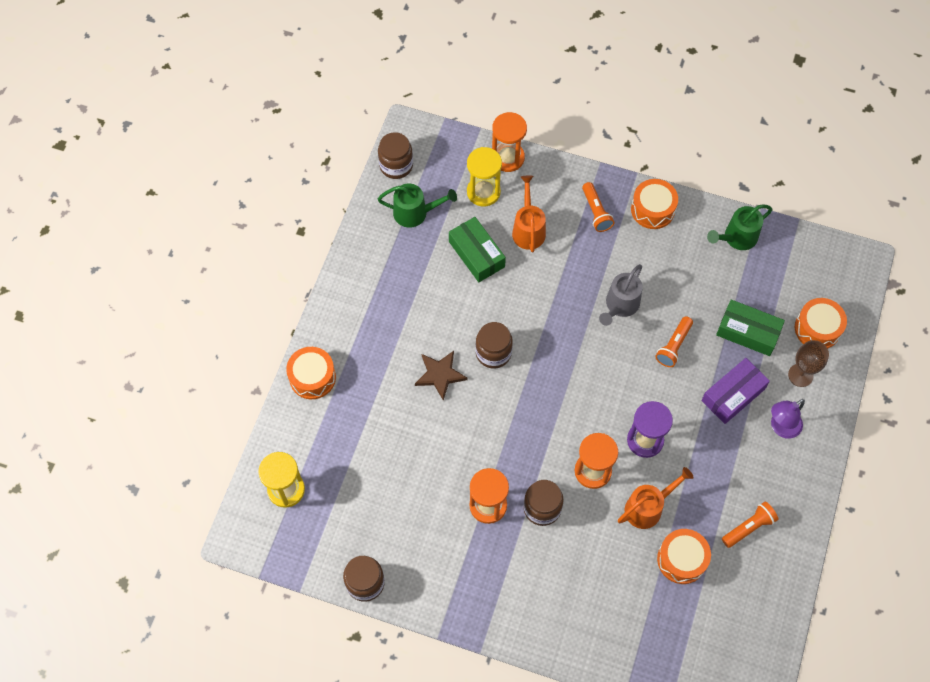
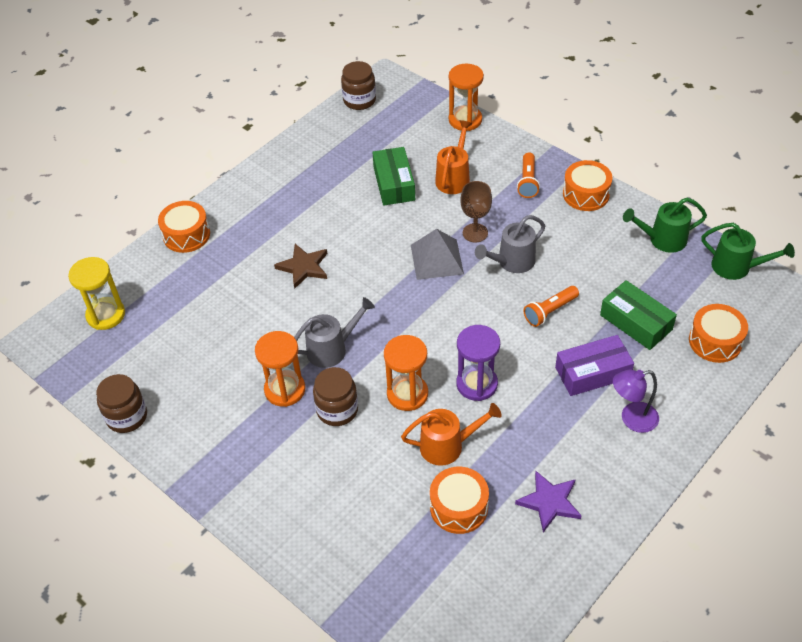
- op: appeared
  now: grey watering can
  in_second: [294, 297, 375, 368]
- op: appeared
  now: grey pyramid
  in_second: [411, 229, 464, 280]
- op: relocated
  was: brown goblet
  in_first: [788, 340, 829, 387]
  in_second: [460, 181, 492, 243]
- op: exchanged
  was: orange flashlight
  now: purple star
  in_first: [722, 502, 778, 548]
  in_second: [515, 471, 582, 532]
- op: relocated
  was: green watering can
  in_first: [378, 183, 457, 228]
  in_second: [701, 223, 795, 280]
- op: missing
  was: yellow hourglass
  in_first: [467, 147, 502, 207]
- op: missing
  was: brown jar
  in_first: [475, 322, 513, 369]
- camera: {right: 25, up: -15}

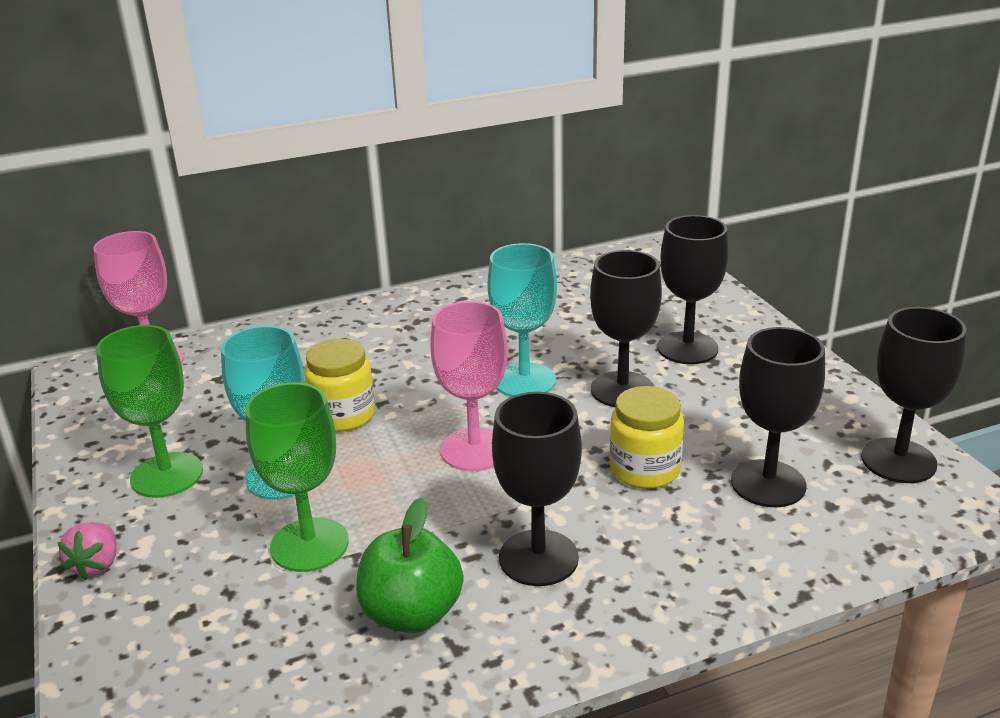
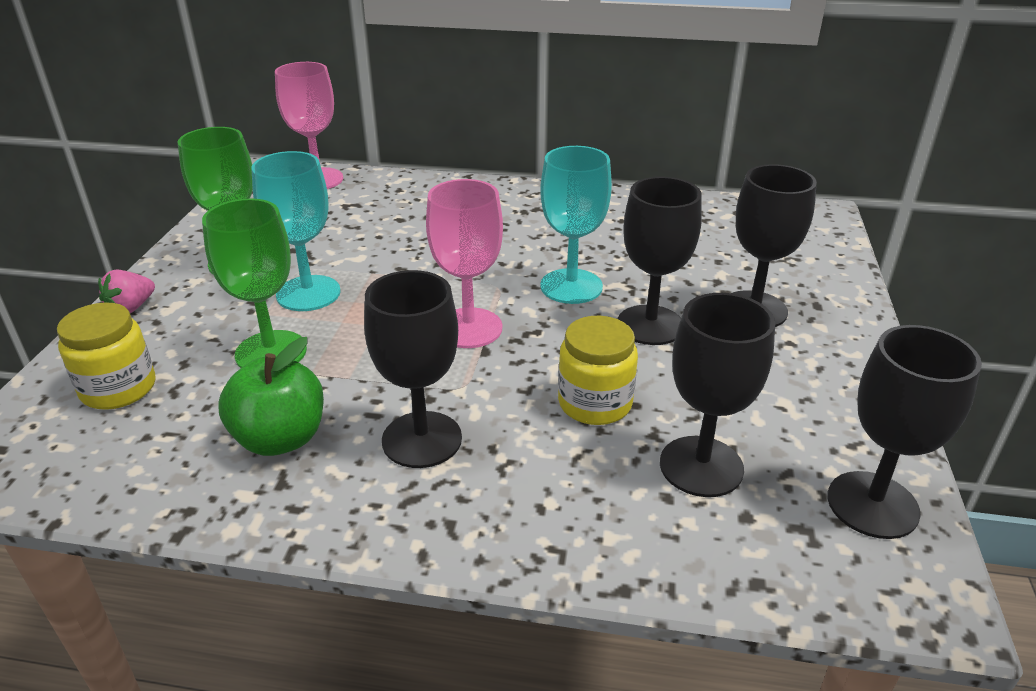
- op: relocated
  was: yellow jar
  in_first: [304, 339, 375, 432]
  in_second: [57, 303, 155, 410]
- camera: {right: 30, up: 5}

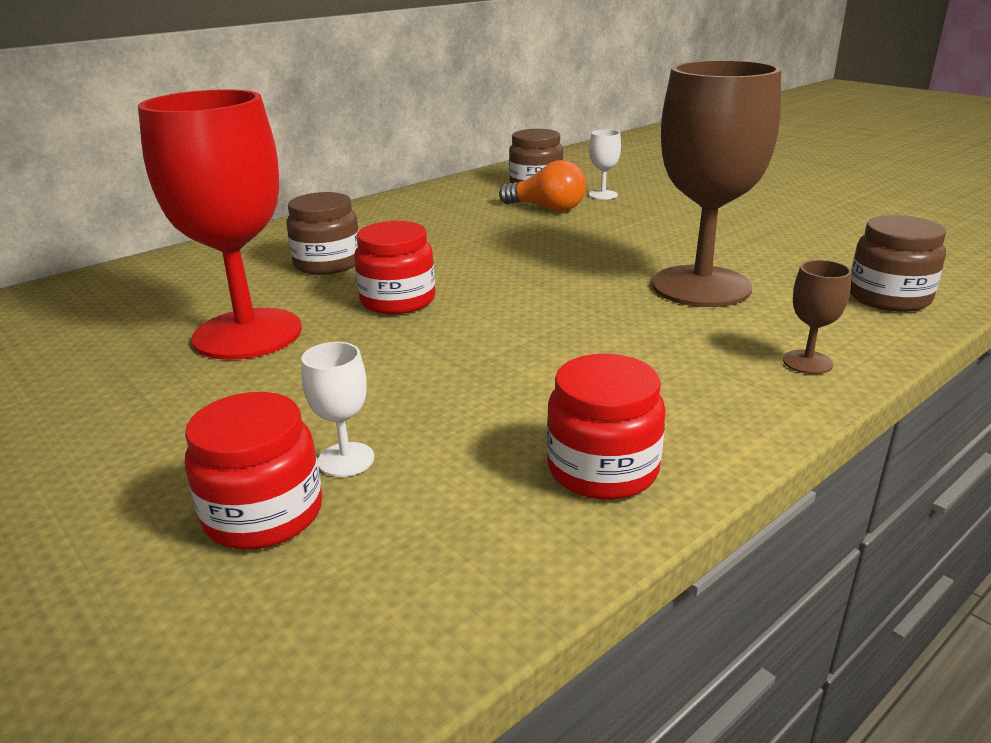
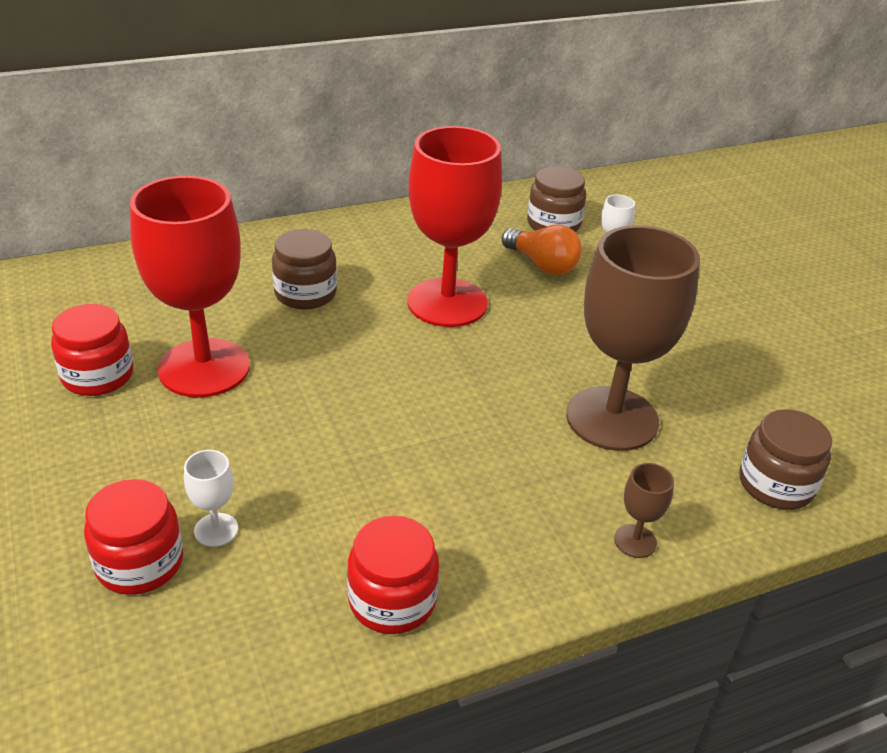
- op: relocated
  was: red jar
  in_first: [354, 221, 435, 315]
  in_second: [51, 304, 133, 396]
- op: appeared
  now: red goblet
  in_second: [407, 126, 502, 327]
- camera: {right: 15, up: 10}

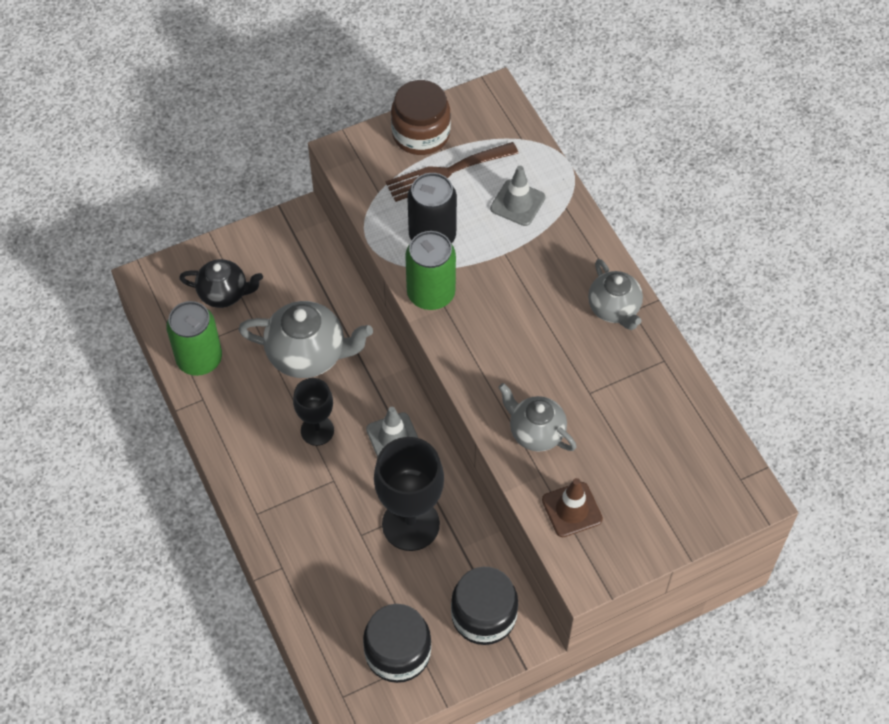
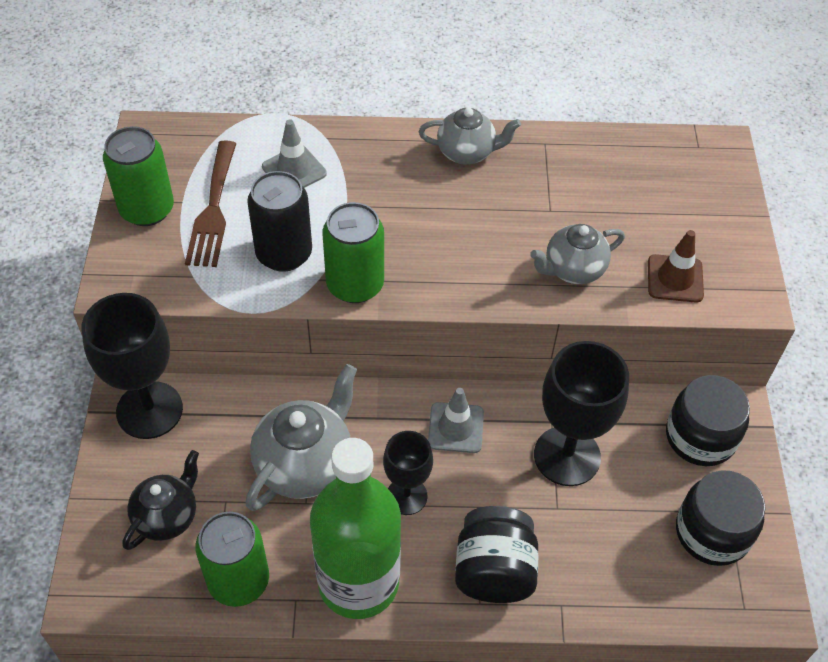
- op: appeared
  now: black goblet
  in_second: [82, 293, 183, 439]
- op: exchanged
  was: brown jar
  now: green can
  in_first: [391, 80, 451, 155]
  in_second: [103, 126, 174, 226]
- op: appeared
  now: green bottle
  in_second: [310, 438, 401, 619]
- op: appeared
  now: black jar
  in_second: [455, 506, 539, 603]
- camera: {right: -65, up: -5}

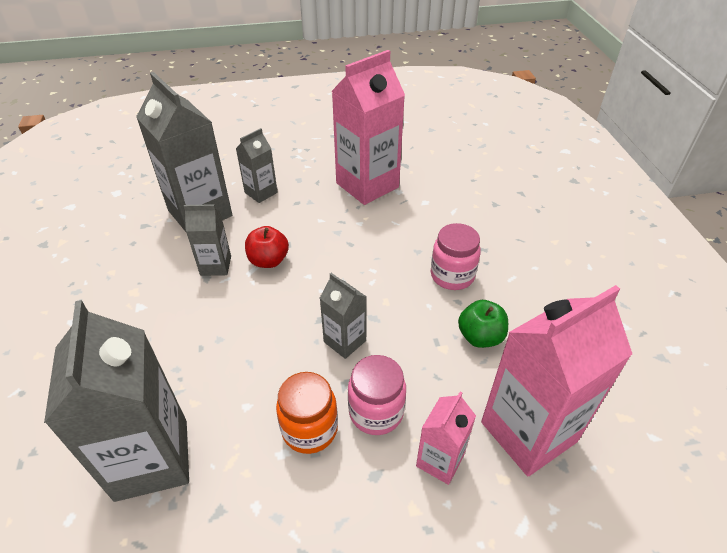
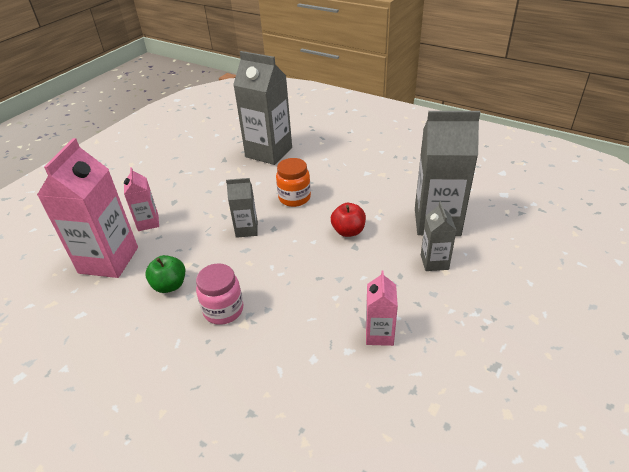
- op: relocated
  was: orange jar
  in_first: [276, 372, 338, 454]
  in_second: [276, 158, 311, 207]
- op: size
  was: pink carton
  in_first: [332, 50, 405, 205]
  in_second: [366, 271, 398, 346]
  ratio: 0.51
- op: missing
  was: grey carton
  in_first: [184, 204, 231, 276]
- op: missing
  was: pink jar
  in_first: [348, 355, 406, 435]
- camera: {right: 135, up: -5}

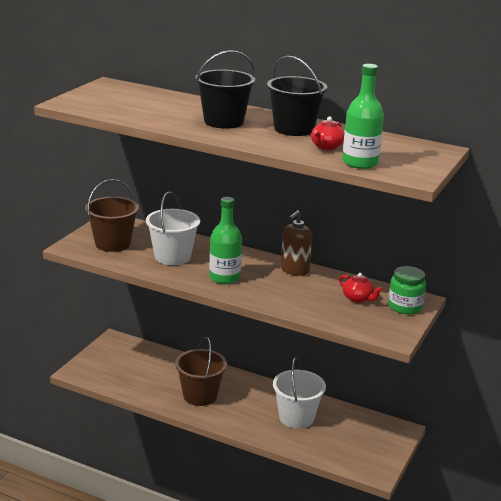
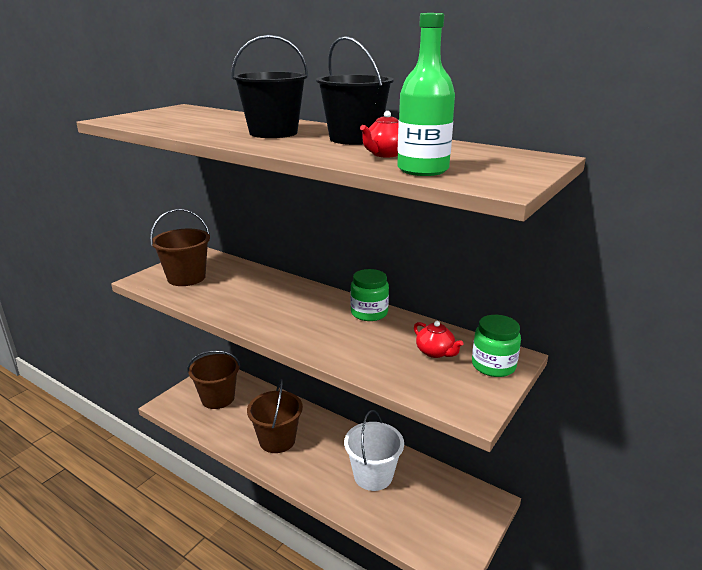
- op: appeared
  now: brown bucket
  in_second: [188, 350, 240, 409]
- op: exchanged
  was: brown soap dispenser
  now: green jar
  in_first: [281, 210, 312, 276]
  in_second: [350, 269, 389, 321]
- op: missing
  was: white bucket
  in_first: [146, 192, 200, 265]
- op: missing
  was: green bottle
  in_first: [209, 197, 242, 284]
- camera: {right: 10, up: 0}

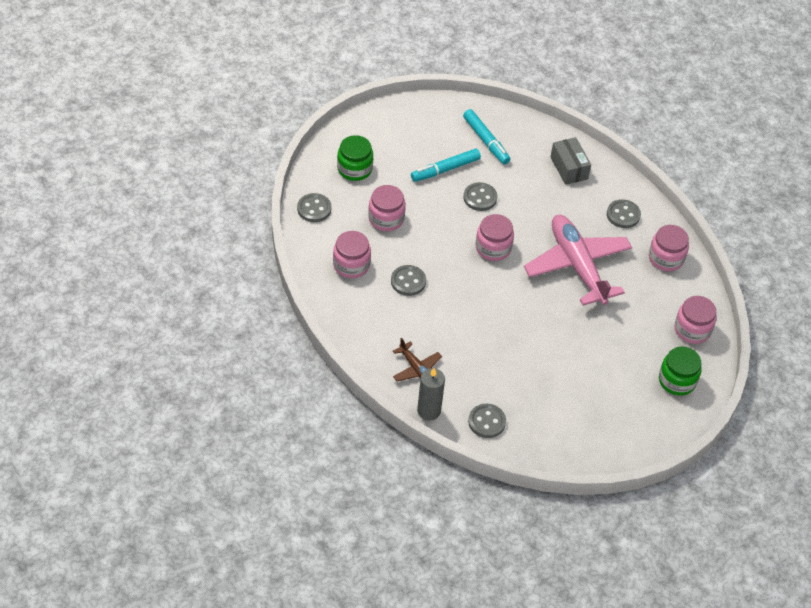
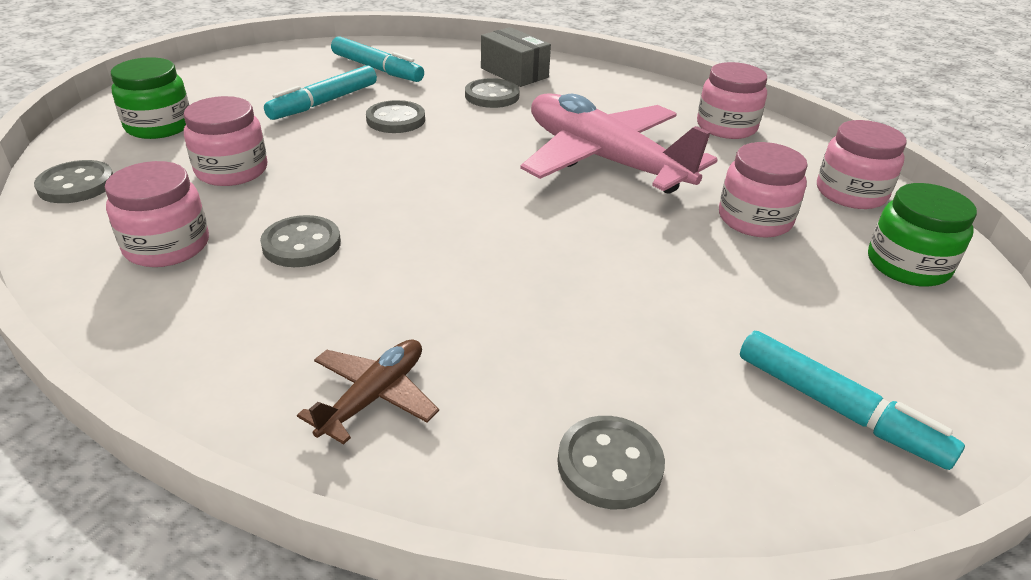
- op: spun
  was: brown plane
  in_first: [393, 337, 442, 382]
  in_second: [297, 339, 439, 444]
  clockwise: -90
- op: relocated
  was: grey button
  in_first: [607, 199, 641, 228]
  in_second: [465, 78, 520, 108]
- op: relocated
  was: pink jar
  in_first: [476, 214, 514, 261]
  in_second: [719, 142, 808, 238]
- op: appeared
  now: turquoise marker
  in_second: [740, 331, 965, 470]
- op: missing
  was: grey candle
  in_first: [417, 368, 445, 420]
- camera: {right: -20, up: -15}

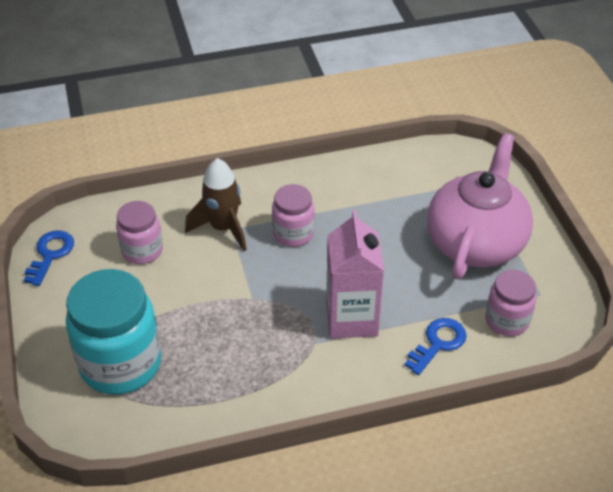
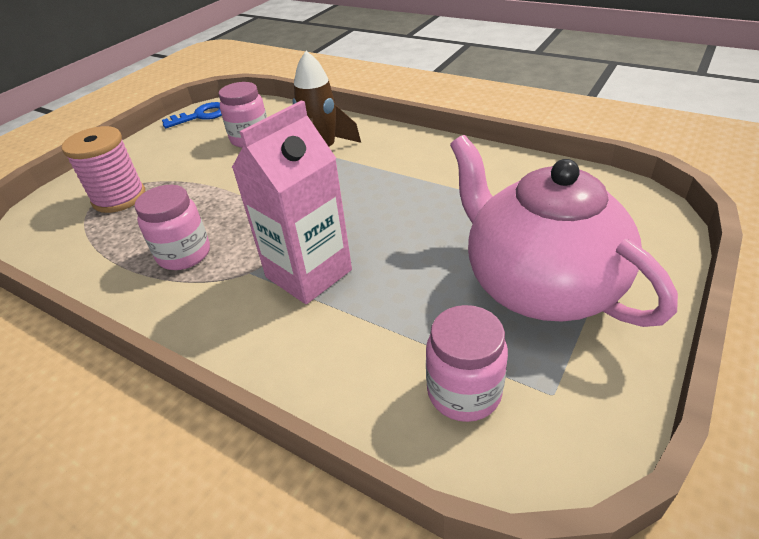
- op: exchanged
  was: turquoise jar
  now: pink spool
  in_first: [66, 269, 161, 395]
  in_second: [61, 126, 145, 213]
- op: relocated
  was: pink jar
  in_first: [272, 184, 314, 247]
  in_second: [134, 185, 210, 270]
- op: spun
  was: pink teapot
  in_first: [427, 133, 533, 280]
  in_second: [450, 135, 678, 327]
  clockwise: -105
- op: missing
  was: blue key
  in_first: [404, 318, 467, 375]
- camera: {right: 50, up: -5}

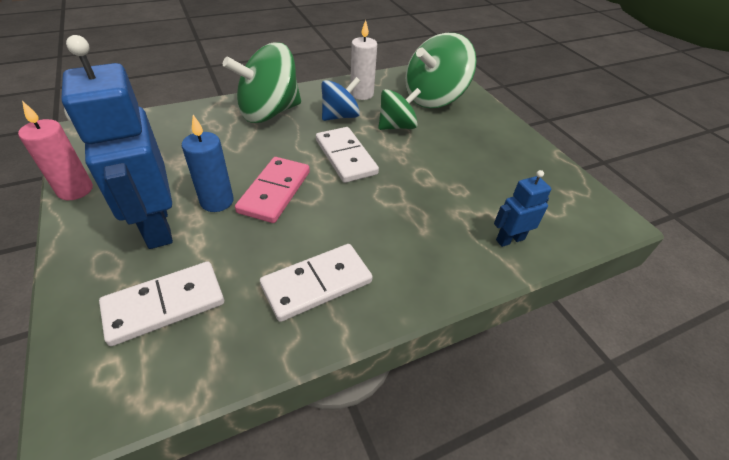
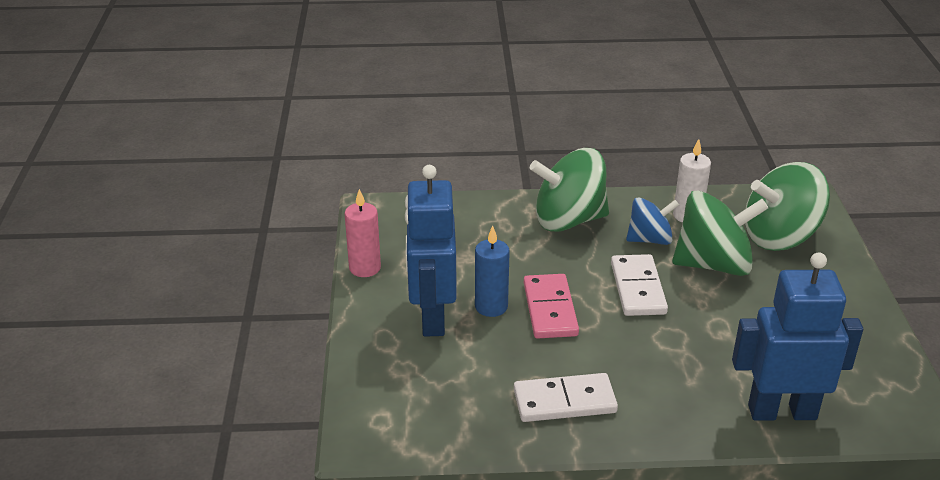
- op: spun
  was: pink domino
  in_first: [235, 157, 310, 223]
  in_second: [524, 274, 579, 338]
  clockwise: -45
- op: size
  was: green spinning top
  in_first: [378, 88, 421, 130]
  in_second: [672, 191, 768, 276]
  ratio: 1.66
- op: size
  was: blue robot
  in_first: [494, 170, 551, 247]
  in_second: [732, 252, 863, 421]
  ratio: 2.07
- op: missing
  was: white domino
  in_first: [99, 261, 224, 346]
- camera: {right: 25, up: -10}

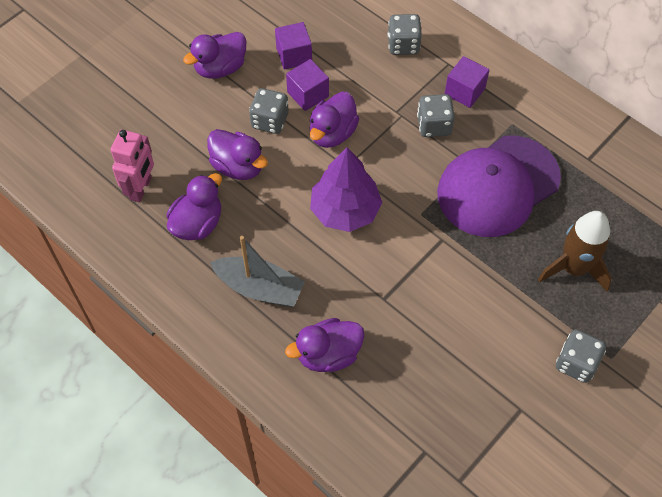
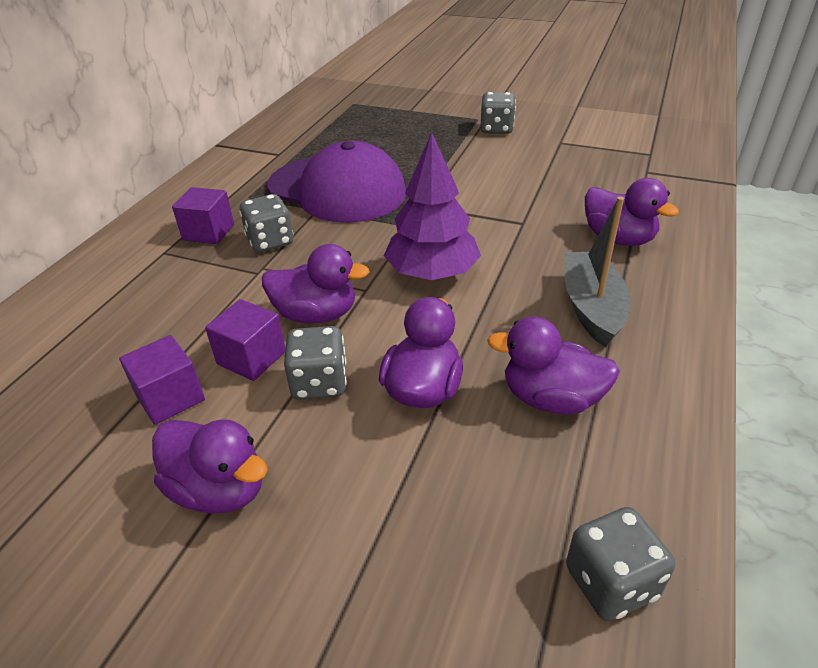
- op: relocated
  was: grey dice
  in_first: [388, 14, 422, 55]
  in_second: [566, 507, 675, 621]
- op: missing
  was: pink robot
  in_first: [111, 130, 154, 202]
- op: missing
  was: brown rocket
  in_first: [538, 211, 612, 292]
- camera: {right: -110, up: -20}

